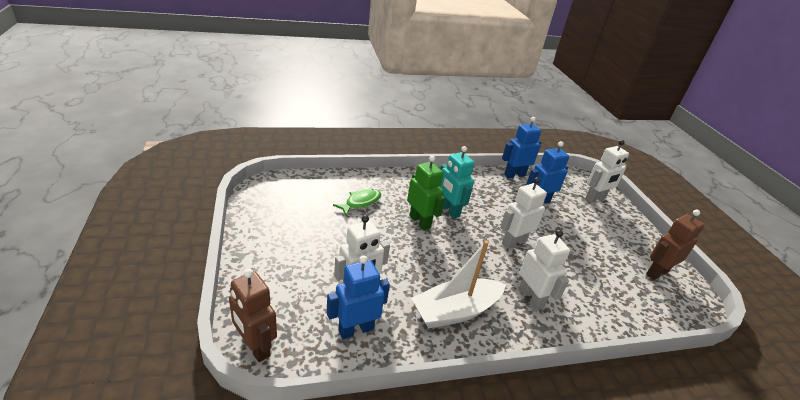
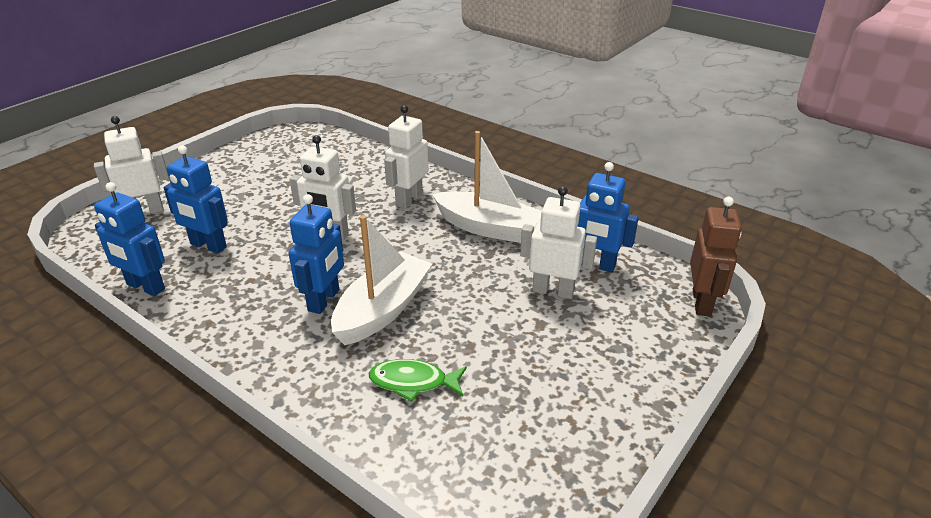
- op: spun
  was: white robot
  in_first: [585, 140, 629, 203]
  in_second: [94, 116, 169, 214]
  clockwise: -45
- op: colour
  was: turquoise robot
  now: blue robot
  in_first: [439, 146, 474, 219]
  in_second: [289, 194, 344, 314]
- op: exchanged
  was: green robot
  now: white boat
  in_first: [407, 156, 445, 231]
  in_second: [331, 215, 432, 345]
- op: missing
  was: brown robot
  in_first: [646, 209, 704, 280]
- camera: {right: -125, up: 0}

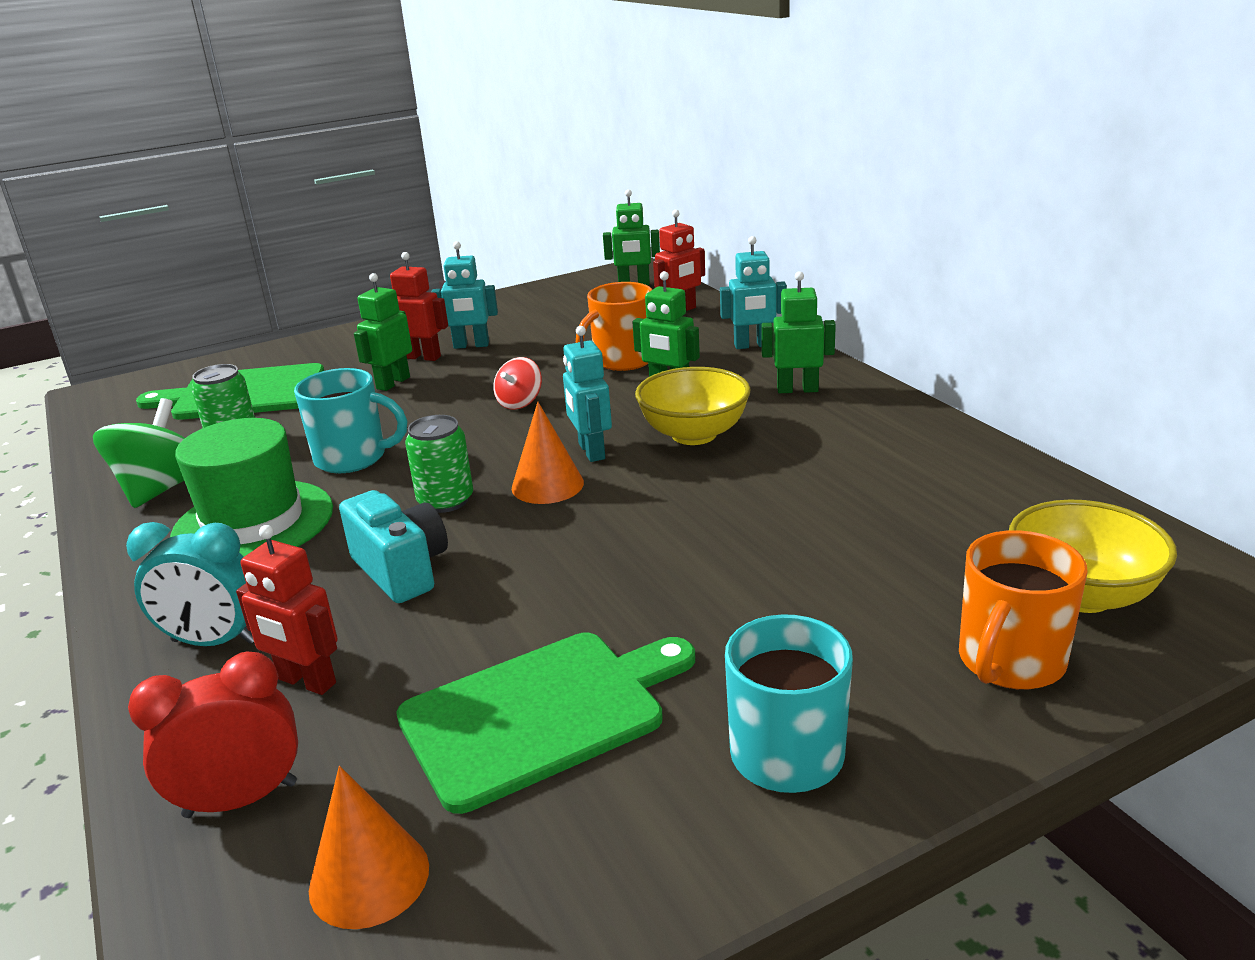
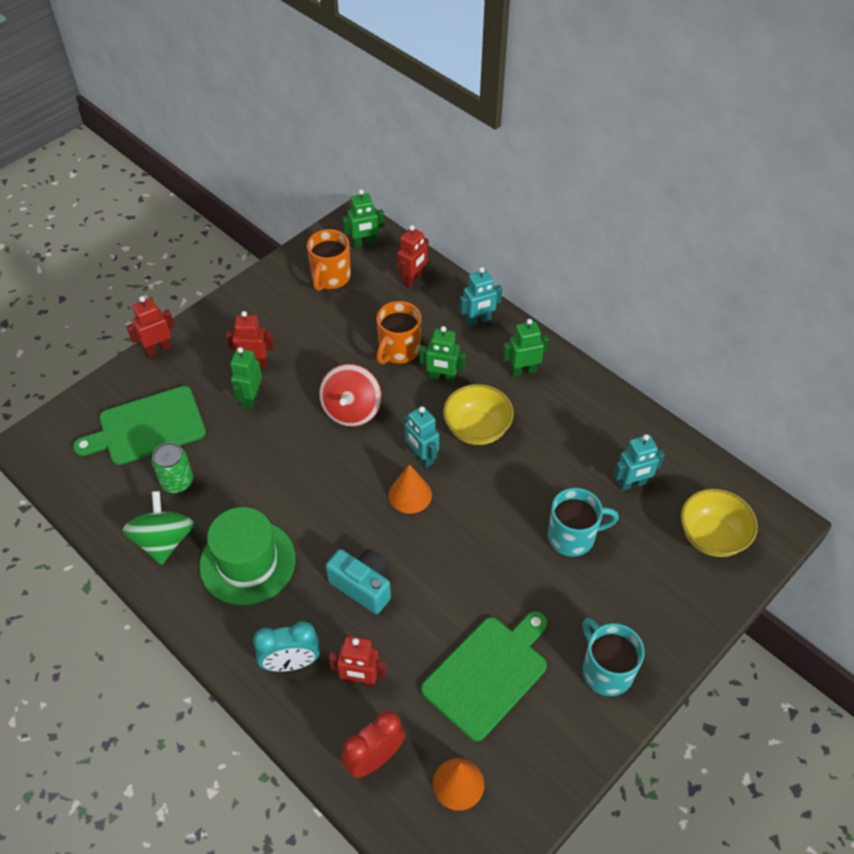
- op: appeared
  now: red robot
  in_second: [126, 296, 175, 357]
- op: relocated
  was: orange mug
  in_first: [959, 530, 1088, 690]
  in_second: [307, 229, 351, 291]
- op: size
  was: red spinning top
  in_first: [493, 357, 542, 410]
  in_second: [319, 364, 382, 427]
  ratio: 1.76
- op: relocated
  was: turquoise mug
  in_first: [294, 368, 407, 473]
  in_second: [548, 488, 619, 557]
- op: relocated
  was: turquoise robot
  in_first: [431, 241, 498, 349]
  in_second: [614, 434, 665, 491]
- op: missing
  was: green can
  in_first: [405, 415, 473, 513]
- camera: {right: -20, up: 25}

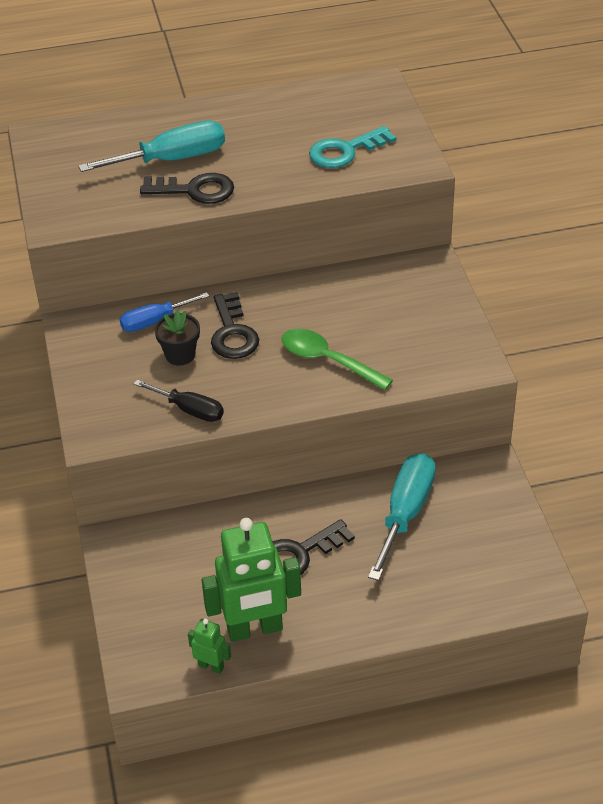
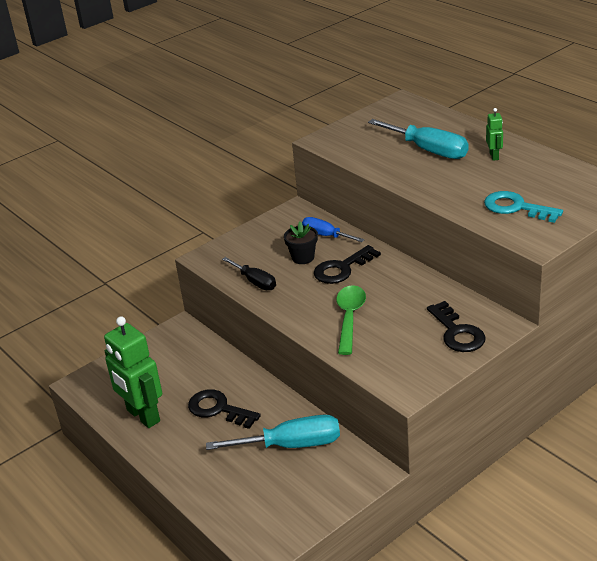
- op: spun
  was: black screwdriver
  in_first: [134, 380, 224, 422]
  in_second: [222, 257, 276, 290]
  clockwise: -45
- op: relocated
  was: black key
  in_first: [140, 173, 234, 204]
  in_second: [427, 301, 486, 352]
- op: relocated
  was: green robot
  in_first: [188, 619, 231, 674]
  in_second: [486, 108, 503, 161]
- camera: {right: 65, up: -10}

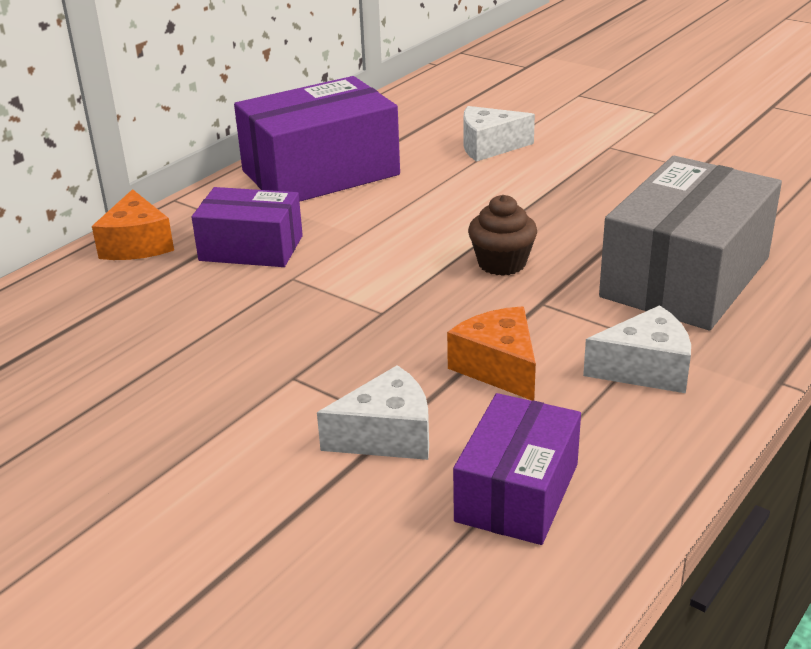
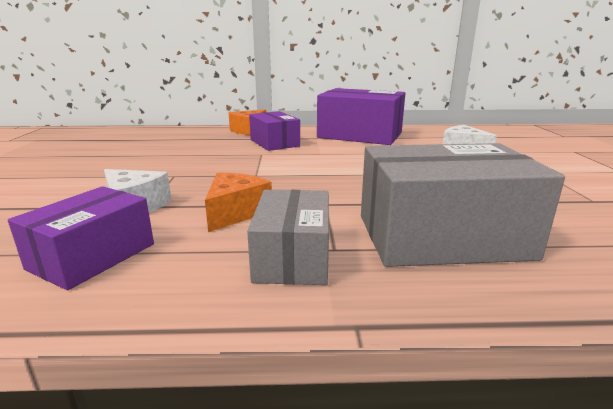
- op: spun
  was: purple box
  in_first: [453, 393, 581, 545]
  in_second: [8, 186, 154, 290]
  clockwise: -45
- op: exchanged
  was: white cheese
  now: grey box
  in_first: [583, 305, 691, 393]
  in_second: [247, 190, 329, 285]
- op: missing
  was: brown cupcake
  in_first: [468, 195, 537, 276]
- camera: {right: 50, up: -10}

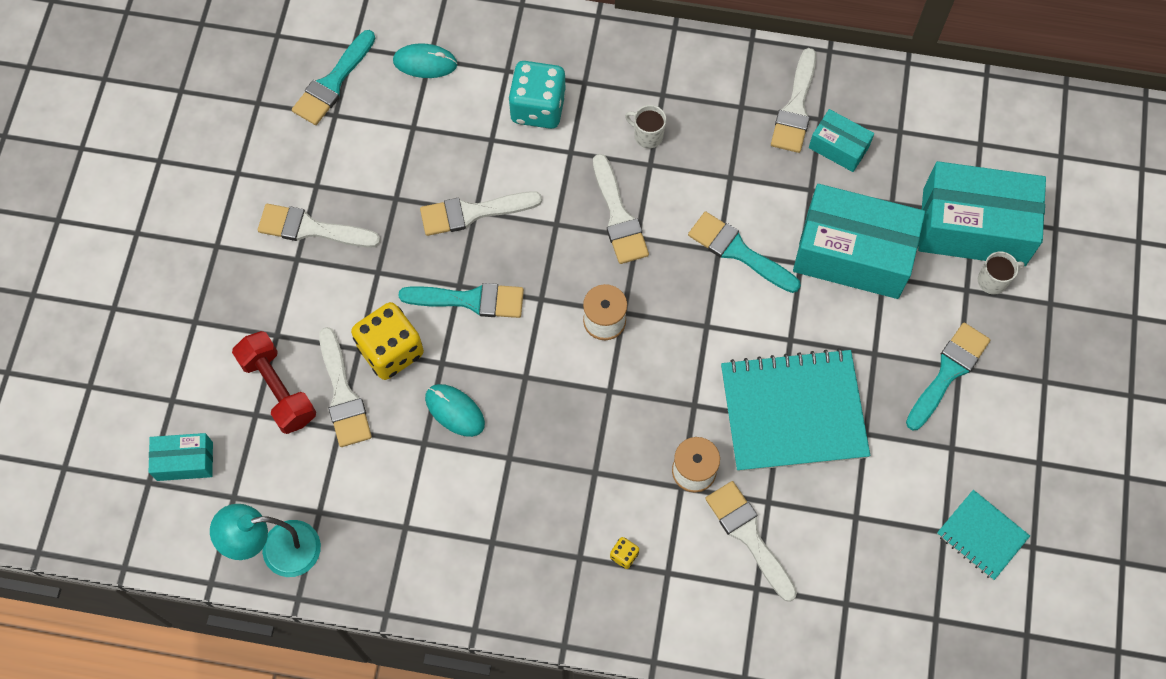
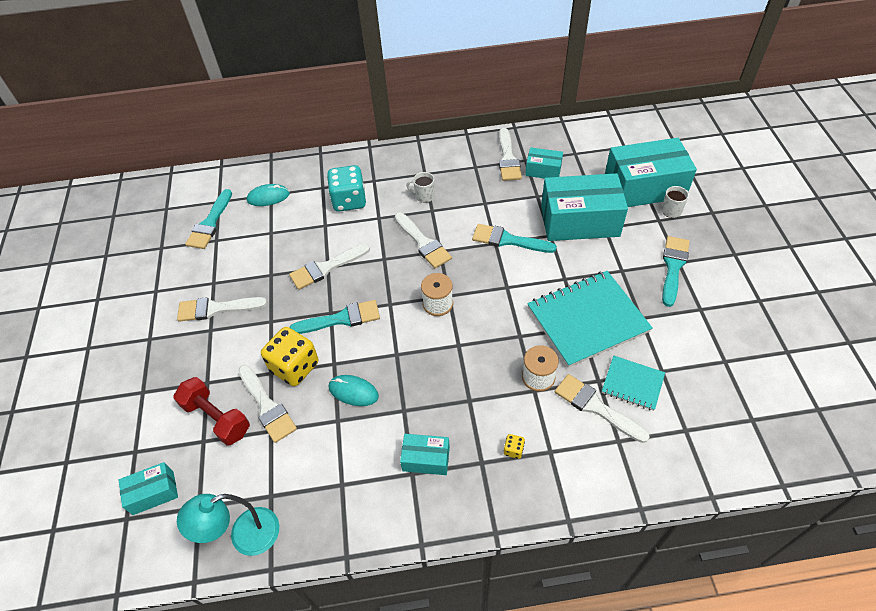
- op: appeared
  now: turquoise box
  in_second: [400, 434, 450, 475]
- op: relocated
  was: turquoise notebook
  in_first: [937, 490, 1030, 580]
  in_second: [602, 356, 665, 411]
- camera: {right: -15, up: -15}

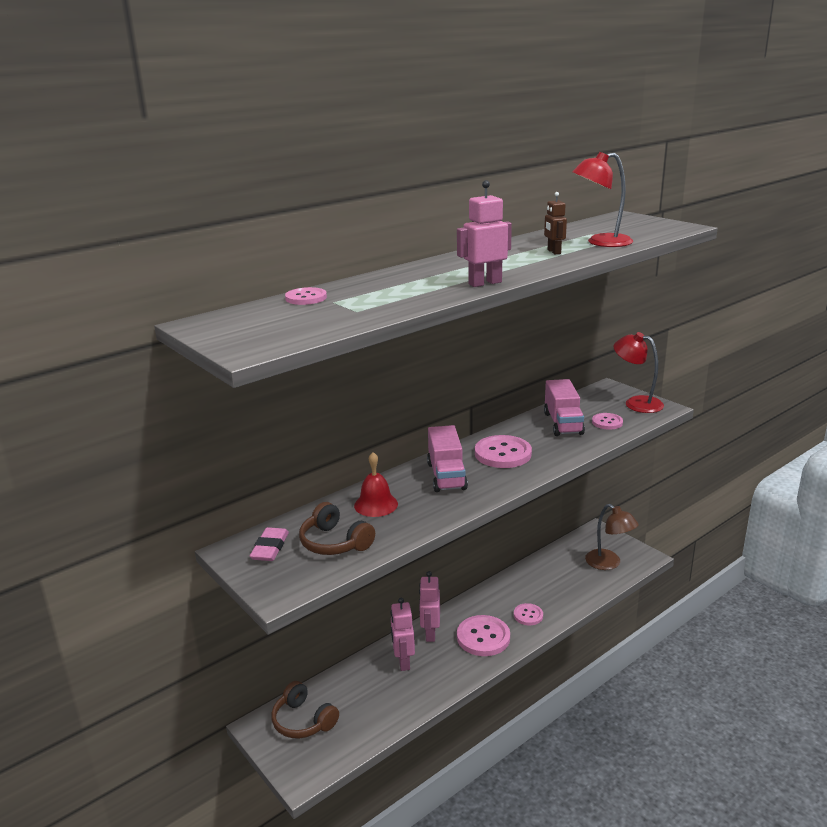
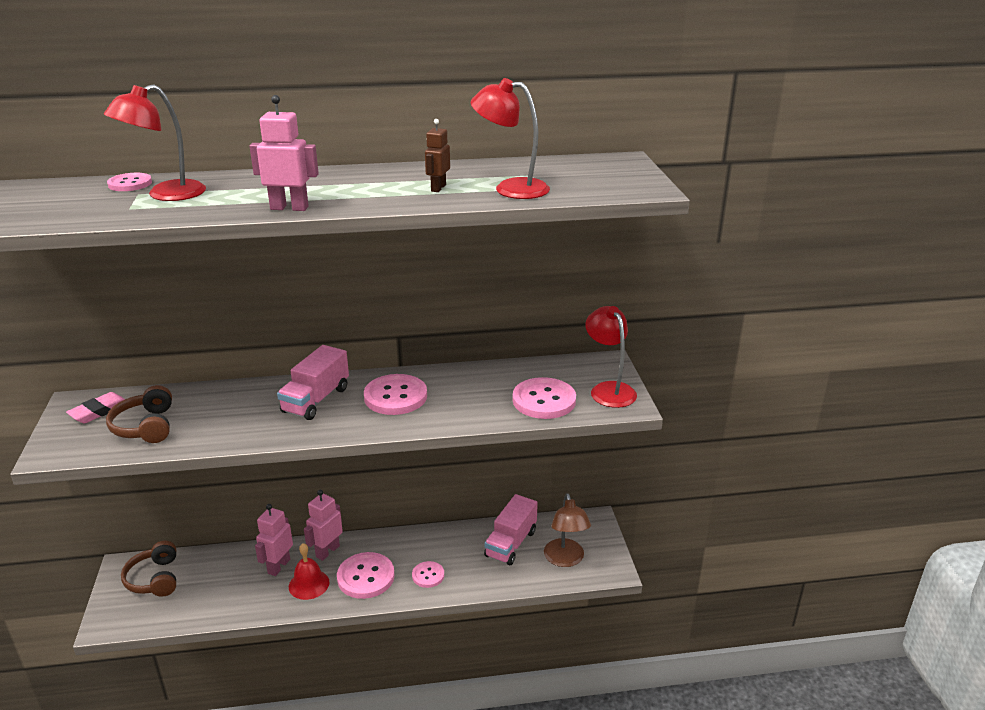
- op: appeared
  now: red lamp
  in_second: [104, 84, 206, 201]
- op: relocated
  was: red bell
  in_first: [354, 452, 398, 517]
  in_second: [289, 543, 329, 600]
- op: relocated
  was: pink truck
  in_first: [544, 379, 585, 436]
  in_second: [484, 494, 538, 565]
- op: size
  was: pink button
  in_first: [592, 413, 623, 430]
  in_second: [513, 377, 576, 419]
  ratio: 1.75
- camera: {right: 30, up: 5}

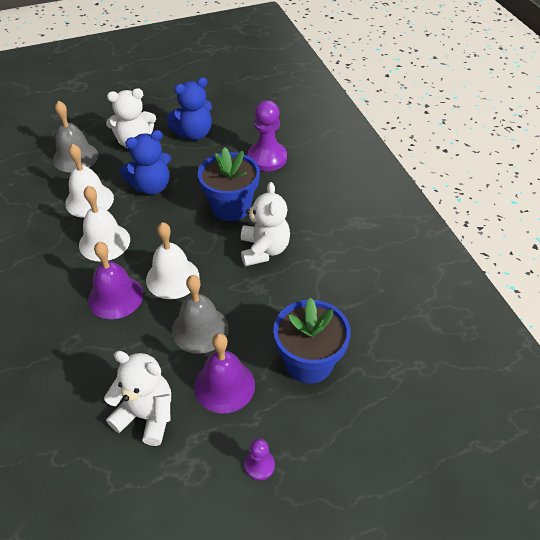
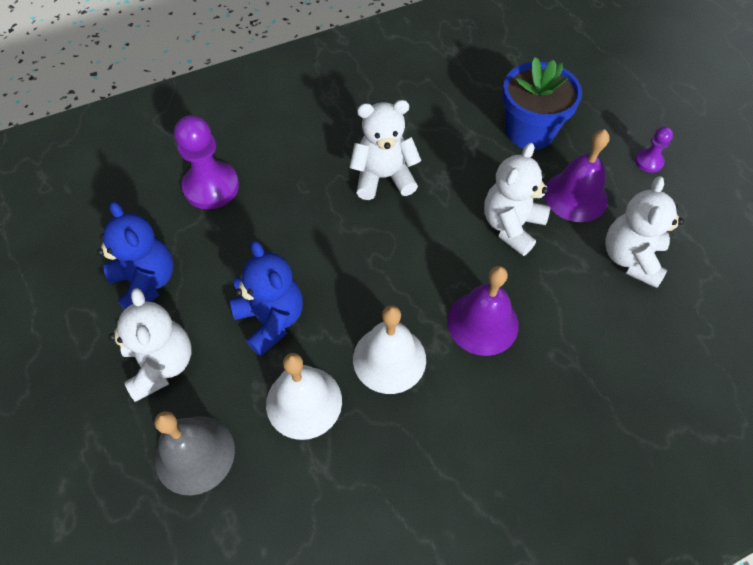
- op: exchanged
  was: grey bell
  now: white teddy bear
  in_first: [172, 275, 229, 354]
  in_second: [484, 143, 550, 256]
- op: missing
  was: white bell
  in_first: [146, 222, 199, 299]
- op: missing
  was: blue flower pot
  in_first: [198, 147, 260, 221]
- camera: {right: -95, up: 10}

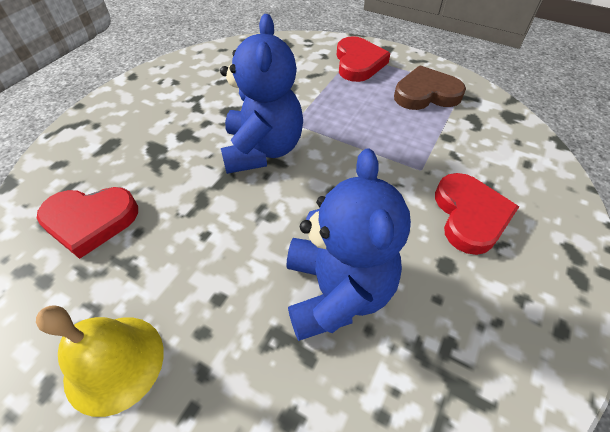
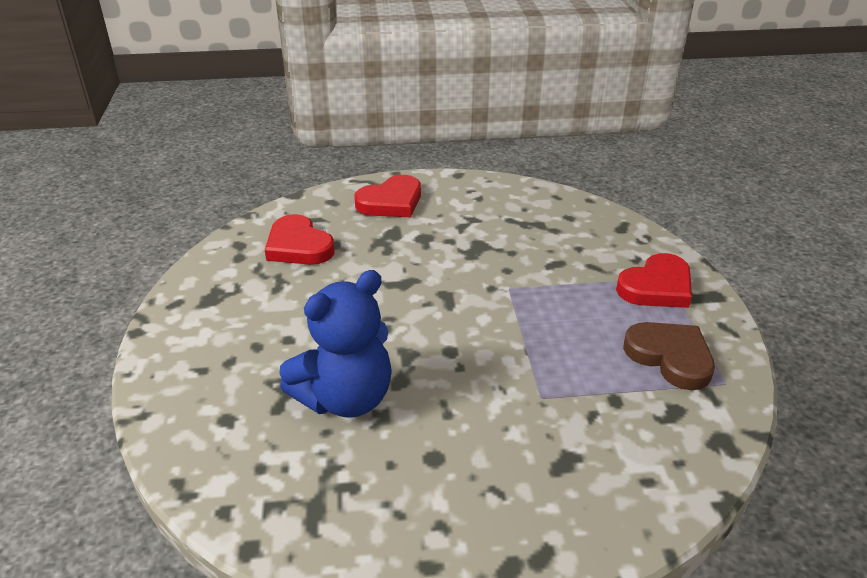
- op: relocated
  was: red heart
  in_first: [435, 173, 519, 255]
  in_second: [354, 175, 421, 217]
- op: missing
  was: yellow bell
  in_first: [36, 305, 164, 417]
- op: missing
  was: blue teddy bear
  in_first: [220, 14, 303, 174]
- camera: {right: 55, up: -15}

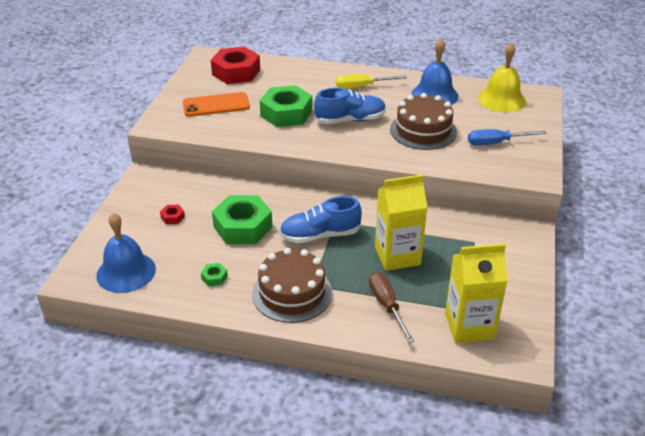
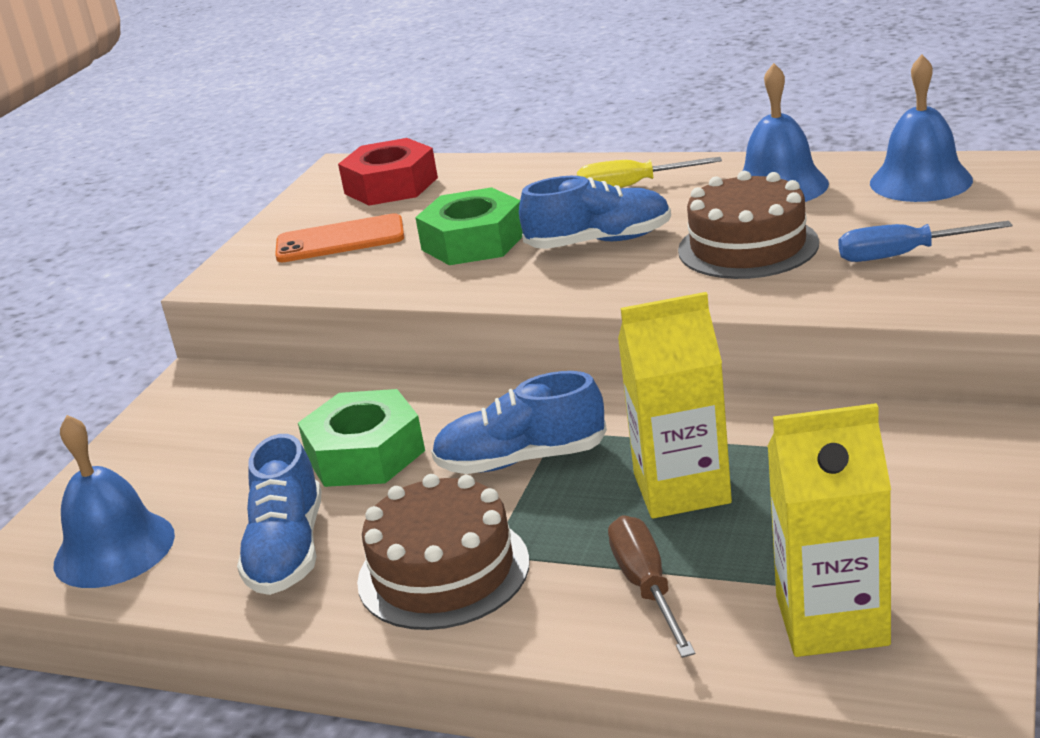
- op: exchanged
  was: green nut
  now: blue shoe
  in_first: [201, 263, 228, 286]
  in_second: [237, 434, 321, 595]
- op: colour
  was: yellow bell
  now: blue bell
  in_first: [478, 43, 526, 112]
  in_second: [870, 55, 973, 202]
- op: missing
  was: red nut
  in_first: [160, 205, 185, 224]
- camera: {right: 10, up: -10}

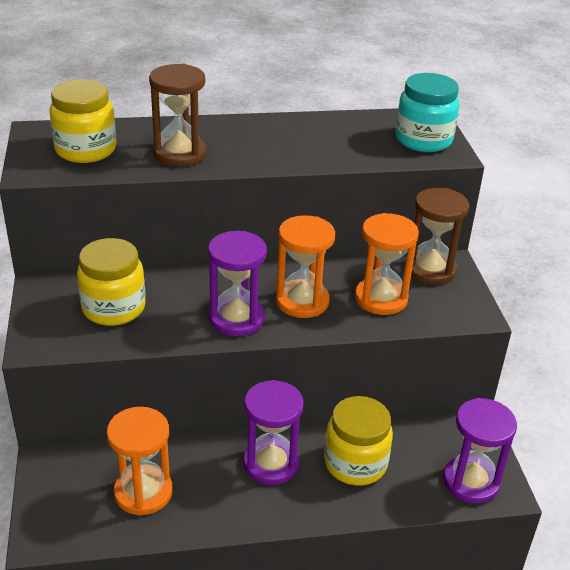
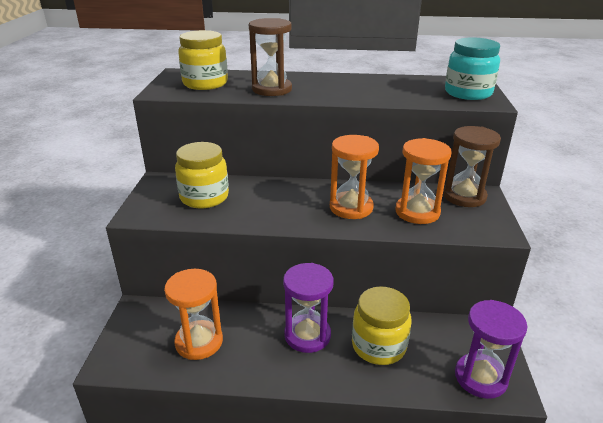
- op: missing
  was: purple hourglass
  in_first: [208, 231, 267, 336]
- camera: {right: 15, up: -5}

